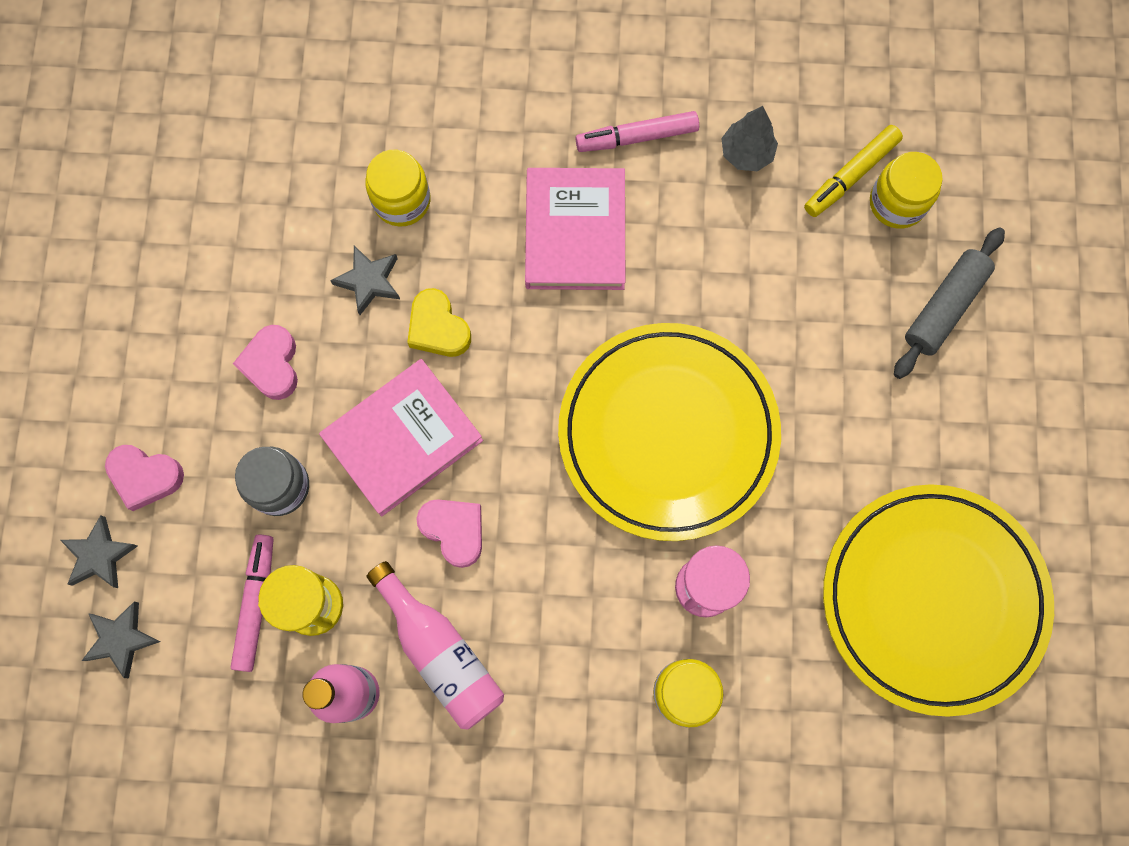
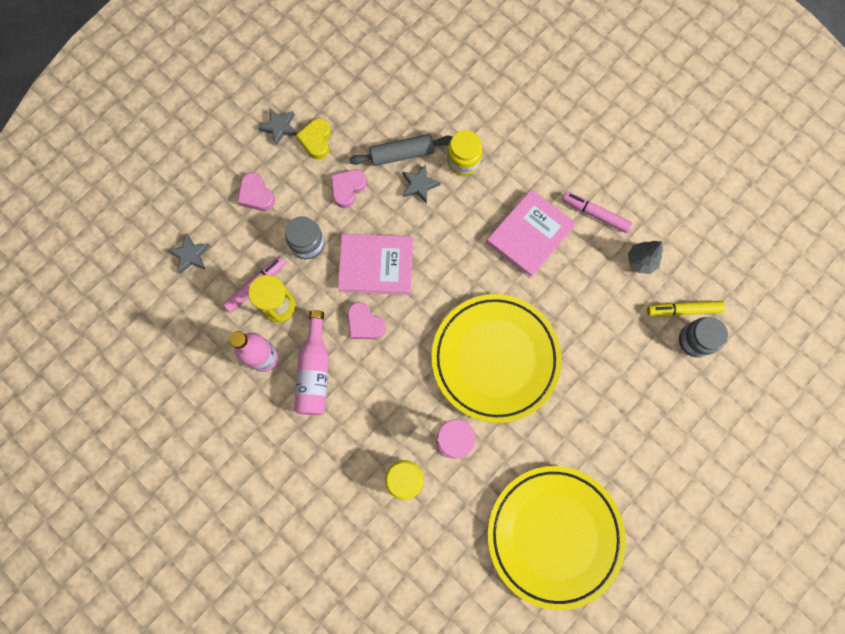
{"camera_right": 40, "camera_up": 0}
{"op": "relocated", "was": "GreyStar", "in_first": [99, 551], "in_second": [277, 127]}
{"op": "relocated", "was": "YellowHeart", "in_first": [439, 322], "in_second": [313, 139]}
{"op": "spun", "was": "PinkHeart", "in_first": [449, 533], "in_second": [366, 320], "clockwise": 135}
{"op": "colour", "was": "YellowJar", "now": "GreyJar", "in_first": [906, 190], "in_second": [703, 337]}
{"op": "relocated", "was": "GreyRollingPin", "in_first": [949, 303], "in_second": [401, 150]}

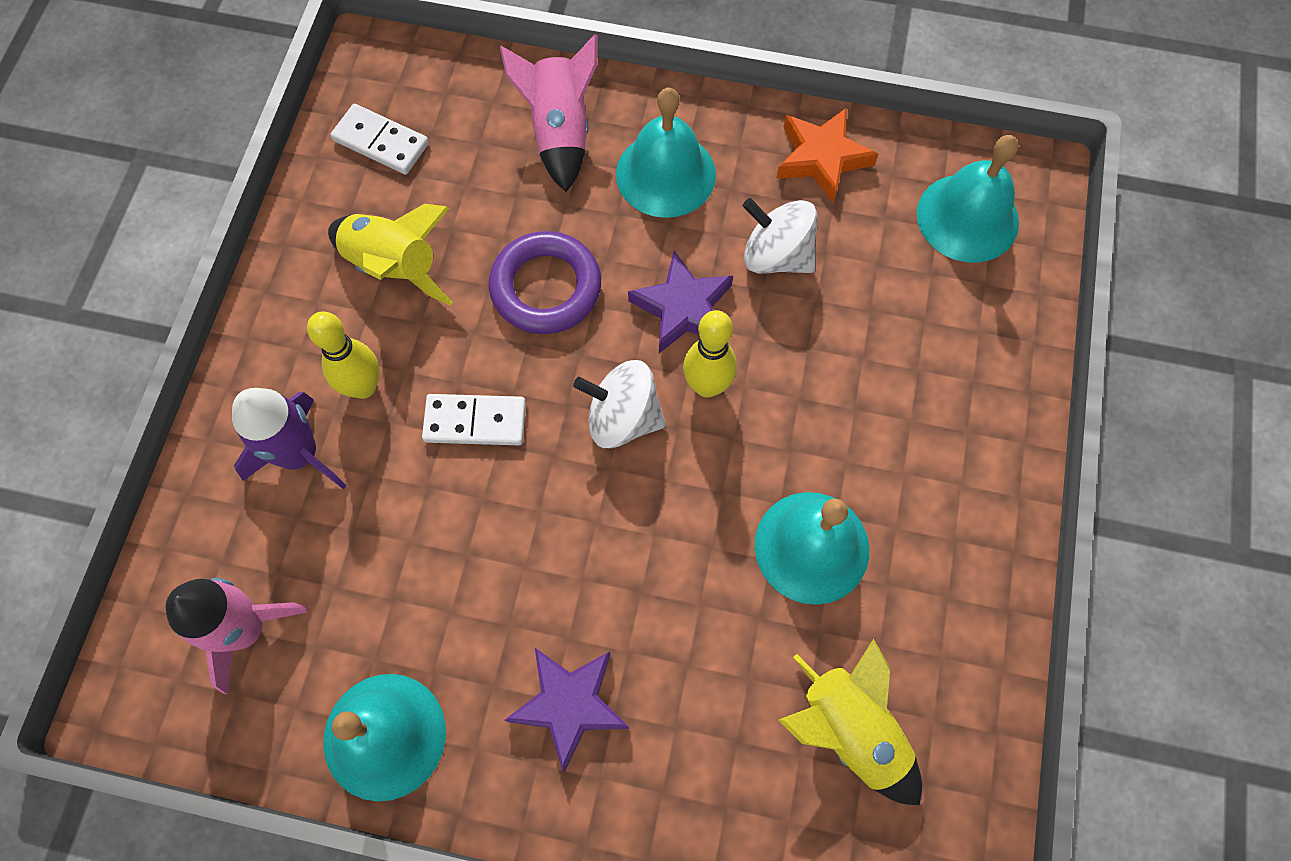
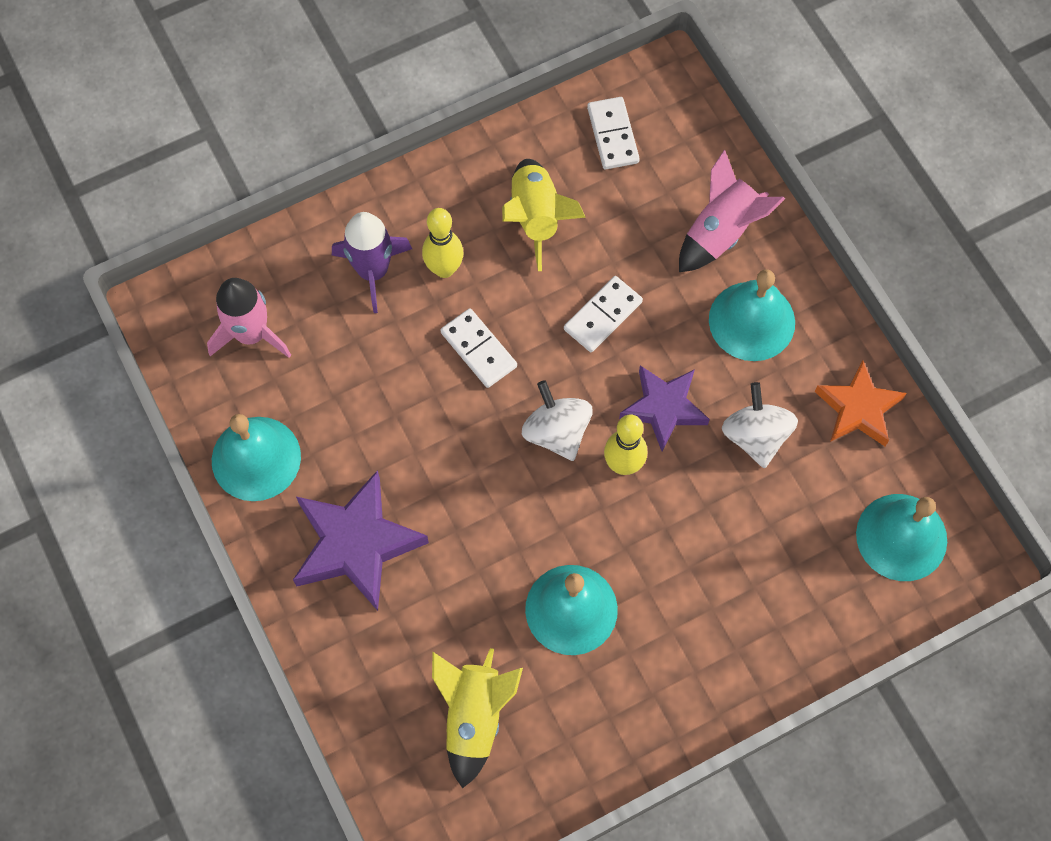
{"camera_right": 50, "camera_up": 0}
{"op": "exchanged", "was": "PurpleRing", "now": "WhiteDomino", "in_first": [545, 282], "in_second": [603, 314]}
{"op": "size", "was": "PurpleStar", "in_first": [567, 710], "in_second": [361, 540], "ratio": 1.51}

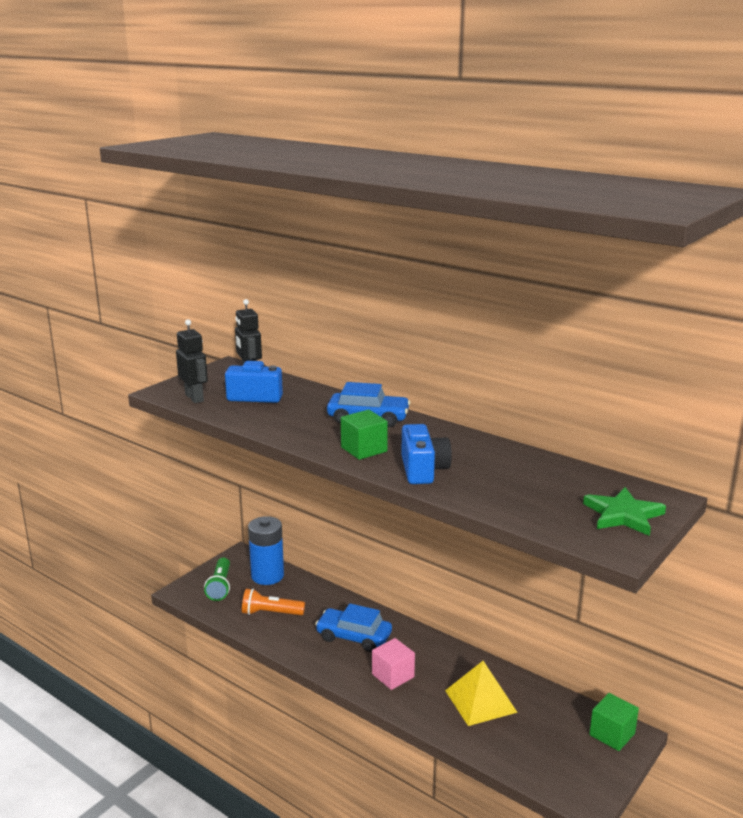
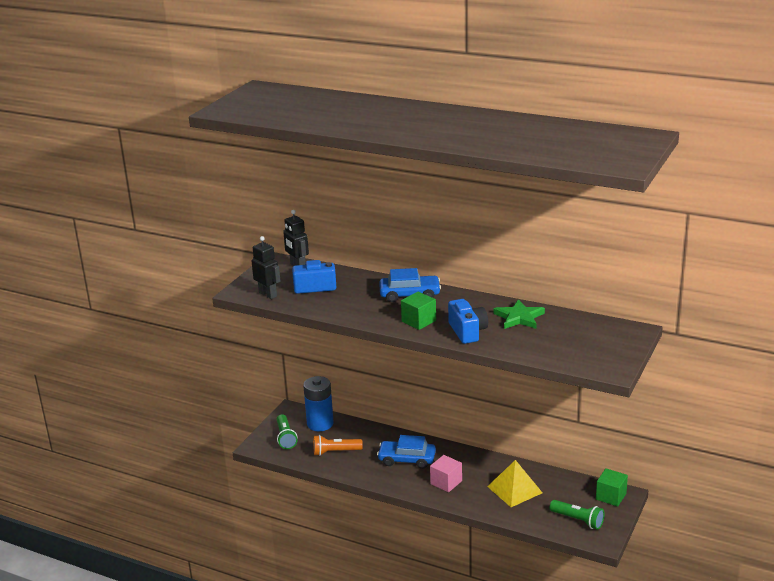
{"camera_right": -10, "camera_up": 5}
{"op": "relocated", "was": "GreenStar", "in_first": [624, 511], "in_second": [519, 314]}
{"op": "appeared", "now": "GreenFlashlight", "in_second": [577, 515]}

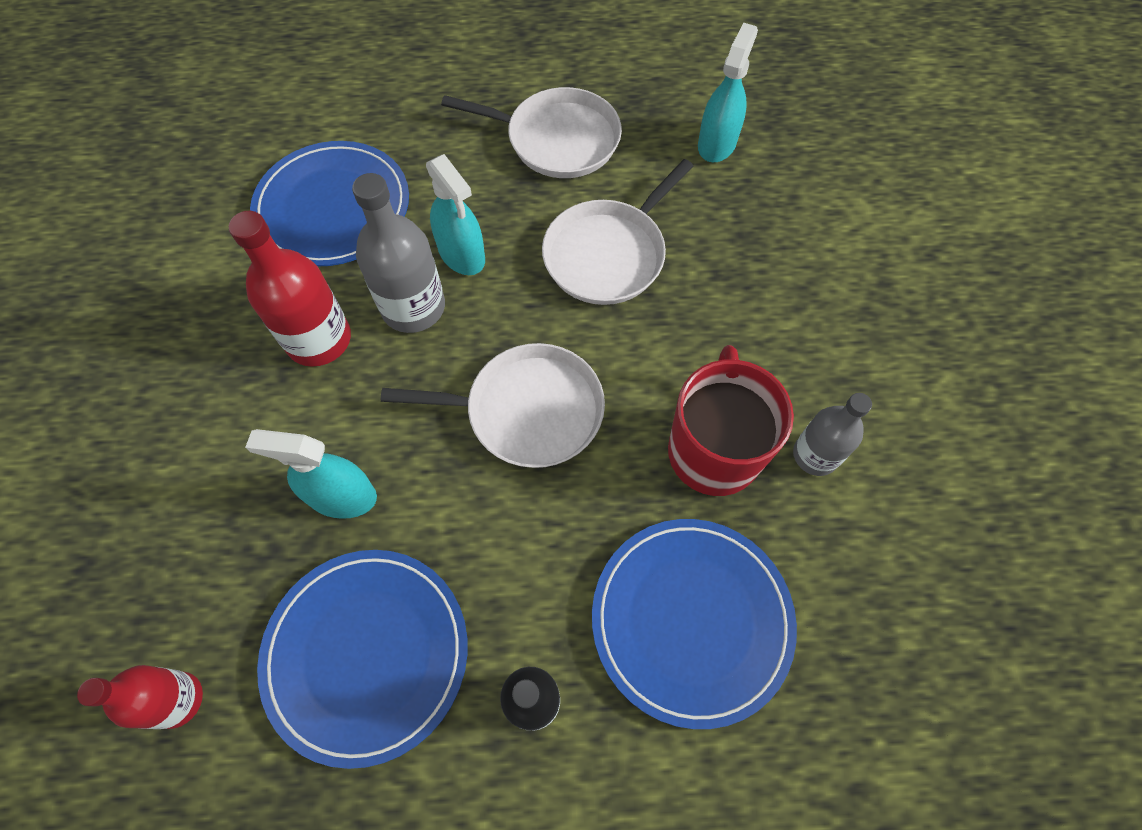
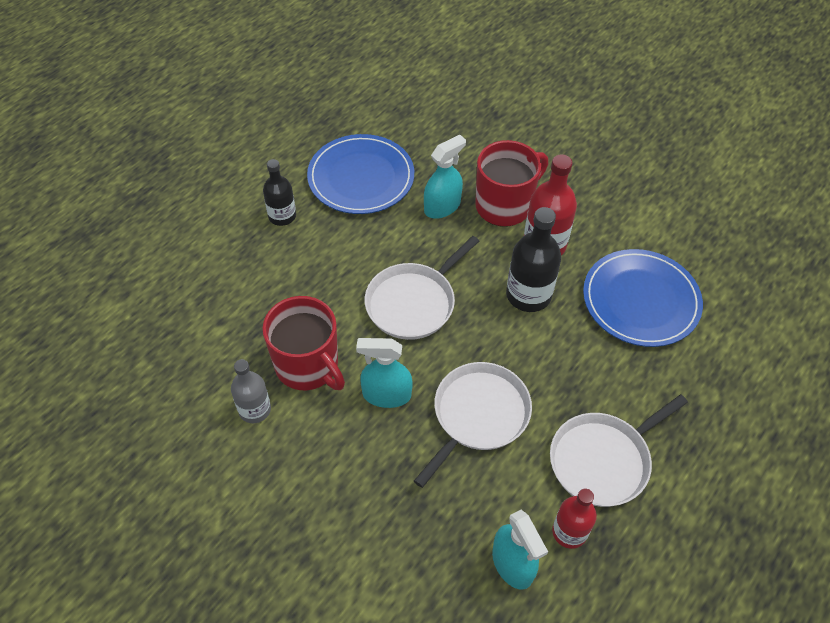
{"camera_right": 130, "camera_up": -10}
{"op": "relocated", "was": "RedBottle", "in_first": [140, 697], "in_second": [574, 519]}
{"op": "colour", "was": "GreyBottle", "now": "BlackBottle", "in_first": [398, 253], "in_second": [533, 259]}
{"op": "relocated", "was": "TurquoiseSprayBottle", "in_first": [455, 214], "in_second": [384, 373]}
{"op": "spun", "was": "WhitePan", "in_first": [617, 232], "in_second": [473, 425], "clockwise": 45}
{"op": "missing", "was": "BluePlate", "in_first": [694, 624]}
{"op": "appeared", "now": "RedMug", "in_second": [511, 183]}

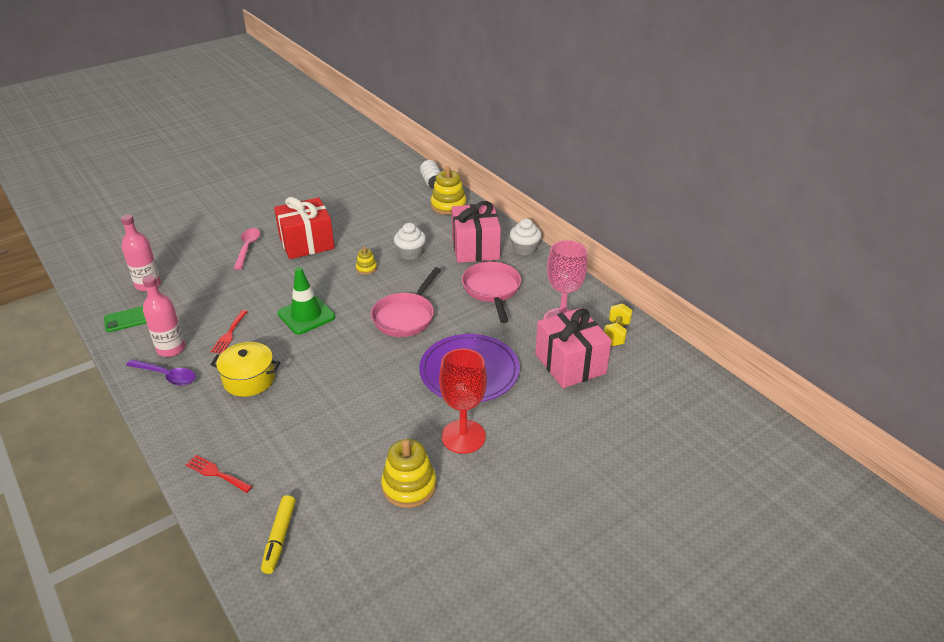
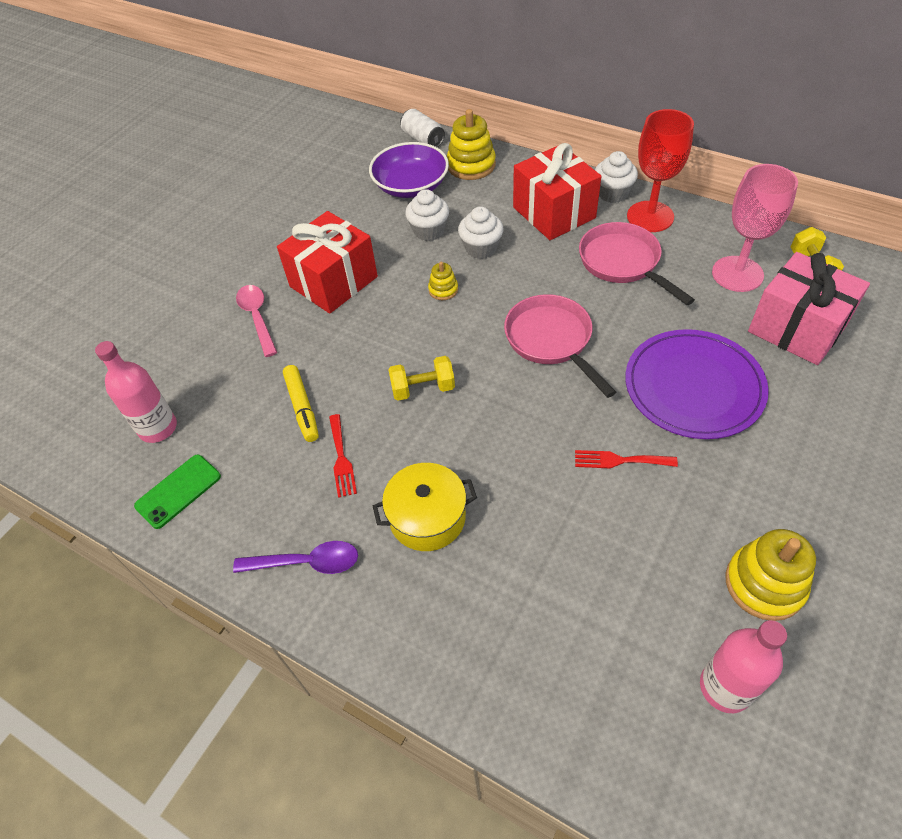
{"camera_right": -20, "camera_up": 15}
{"op": "relocated", "was": "PinkBottle", "in_first": [163, 316], "in_second": [743, 666]}
{"op": "relocated", "was": "RedFork", "in_first": [219, 474], "in_second": [626, 459]}
{"op": "relocated", "was": "YellowMarker", "in_first": [278, 534], "in_second": [301, 403]}
{"op": "exchanged", "was": "GreenTrafficCone", "now": "YellowDumbbell", "in_first": [306, 300], "in_second": [421, 378]}
{"op": "spun", "was": "PinkPan", "in_first": [406, 302], "in_second": [560, 346], "clockwise": 150}
{"op": "relocated", "was": "RedGoblet", "in_first": [463, 401], "in_second": [660, 170]}
{"op": "colour", "was": "PinkGift", "now": "RedGift", "in_first": [476, 232], "in_second": [557, 191]}
{"op": "appeared", "now": "PurpleBowl", "in_second": [409, 170]}
{"op": "appeared", "now": "WhiteCupcake", "in_second": [427, 215]}

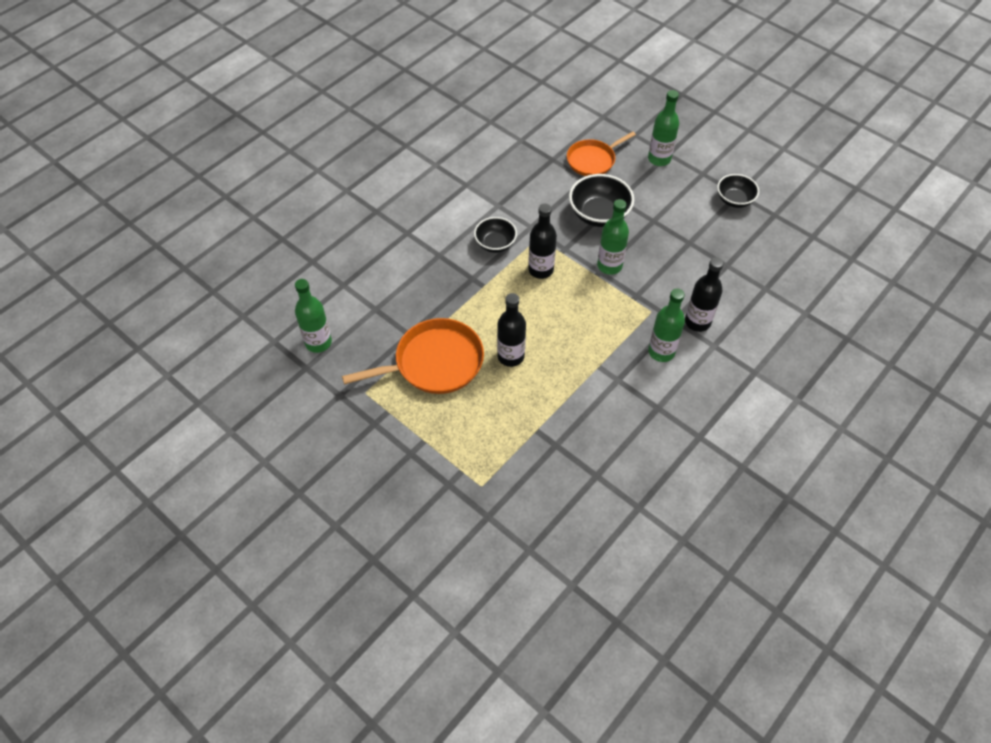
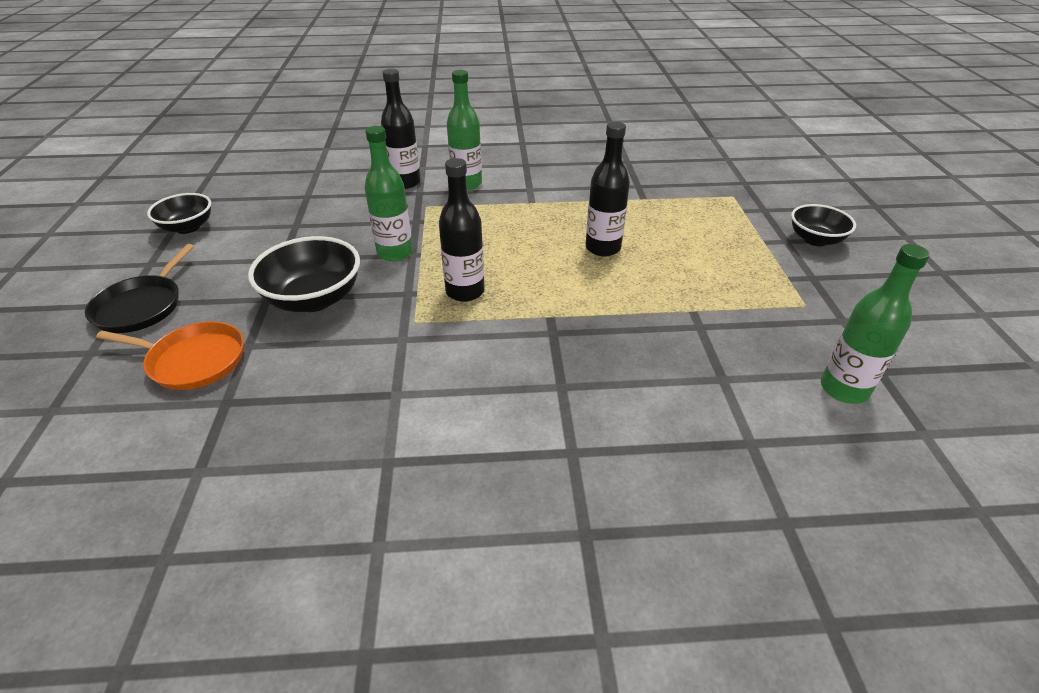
{"camera_right": -135, "camera_up": -15}
{"op": "missing", "was": "OrangePan", "in_first": [413, 356]}
{"op": "relocated", "was": "BlackBowl", "in_first": [495, 235], "in_second": [823, 225]}
{"op": "exchanged", "was": "GreenBottle", "now": "BlackPan", "in_first": [663, 128], "in_second": [139, 288]}

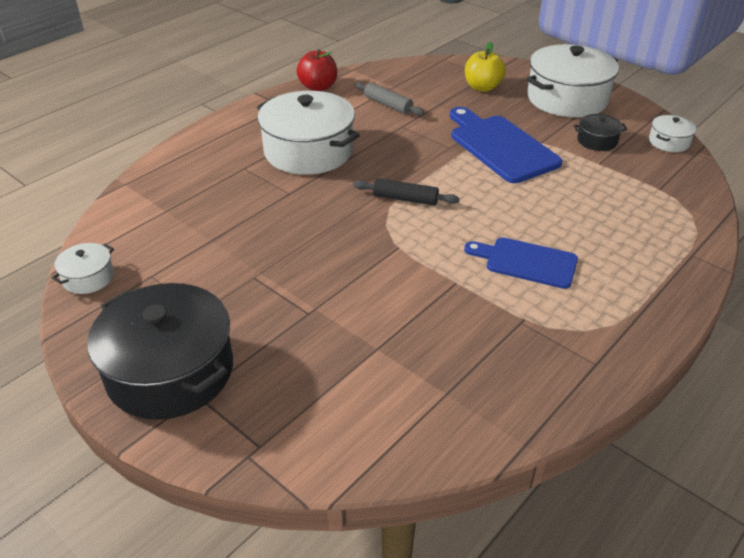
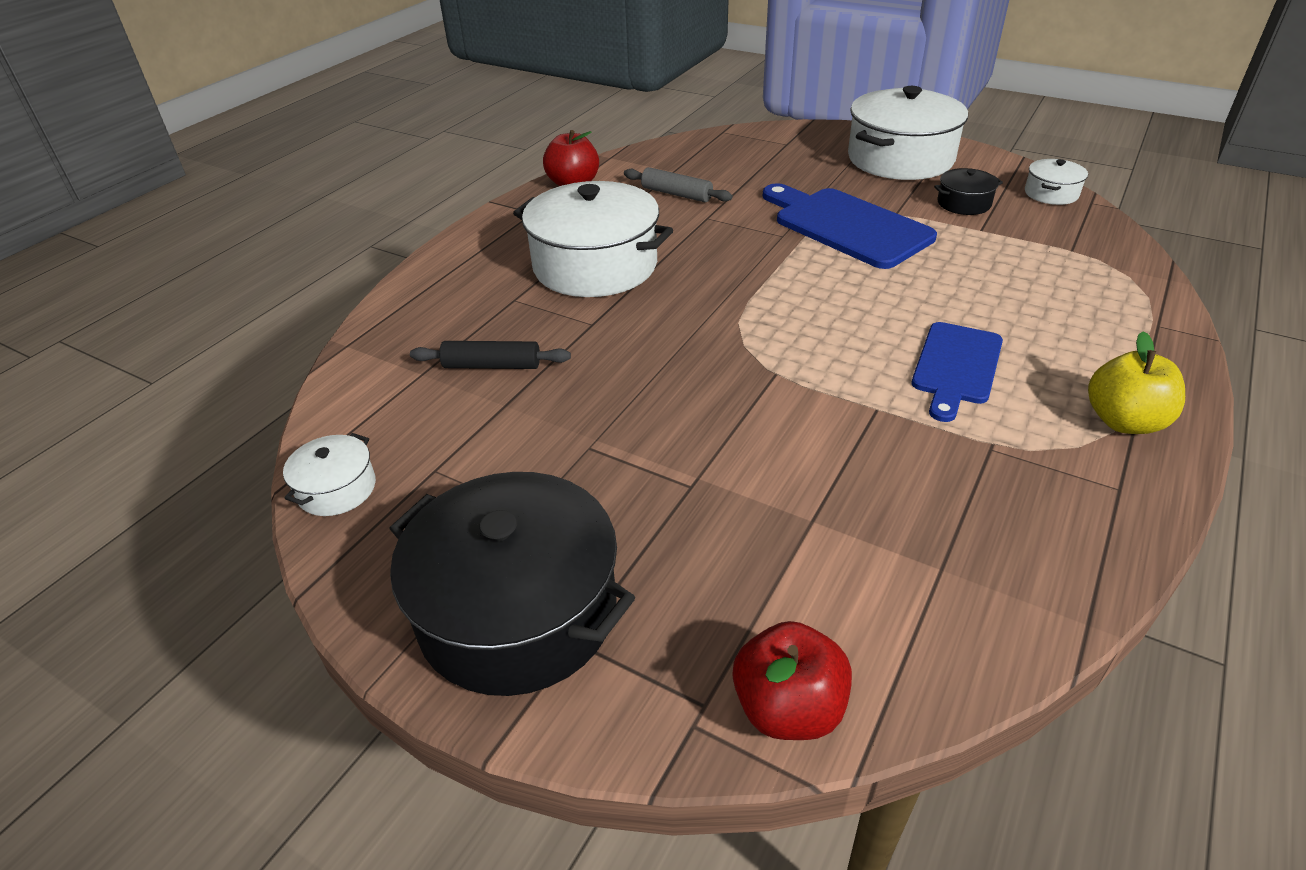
{"camera_right": -10, "camera_up": 0}
{"op": "relocated", "was": "BlackRollingPin", "in_first": [406, 192], "in_second": [490, 355]}
{"op": "spun", "was": "BlueCuttingBoard", "in_first": [521, 263], "in_second": [957, 372], "clockwise": -75}
{"op": "relocated", "was": "YellowApple", "in_first": [485, 67], "in_second": [1136, 382]}
{"op": "appeared", "now": "RedApple", "in_second": [792, 680]}

